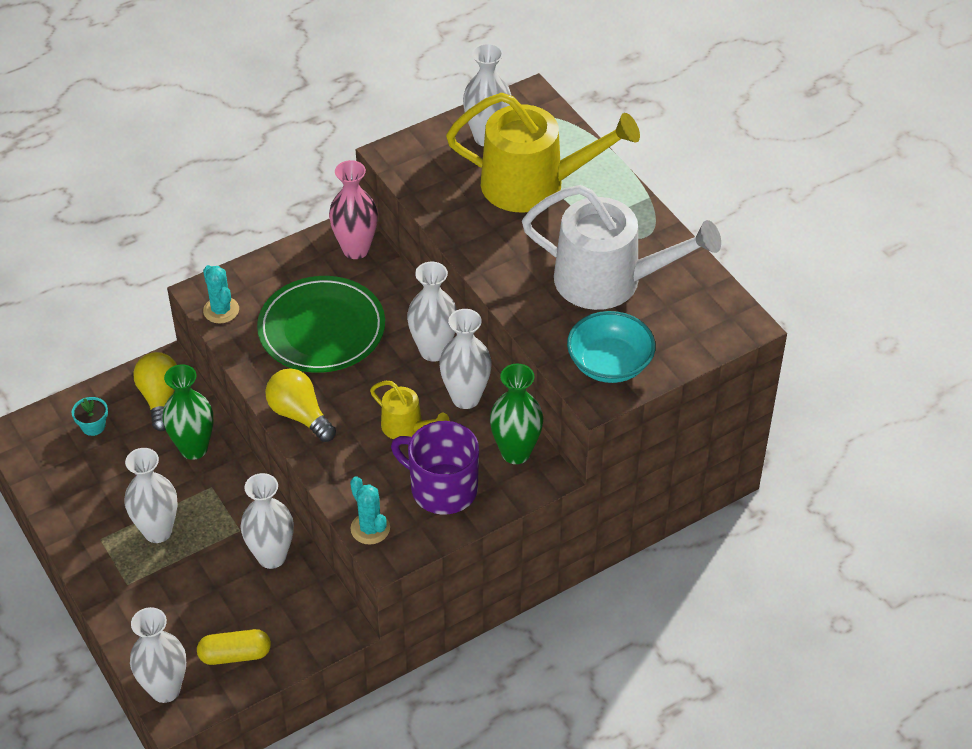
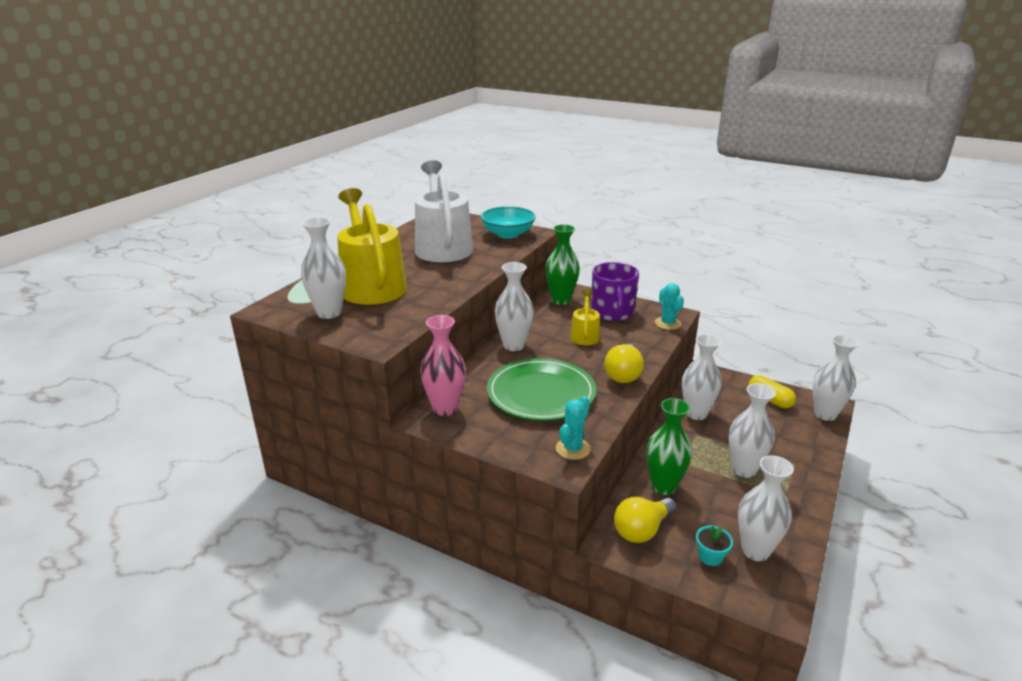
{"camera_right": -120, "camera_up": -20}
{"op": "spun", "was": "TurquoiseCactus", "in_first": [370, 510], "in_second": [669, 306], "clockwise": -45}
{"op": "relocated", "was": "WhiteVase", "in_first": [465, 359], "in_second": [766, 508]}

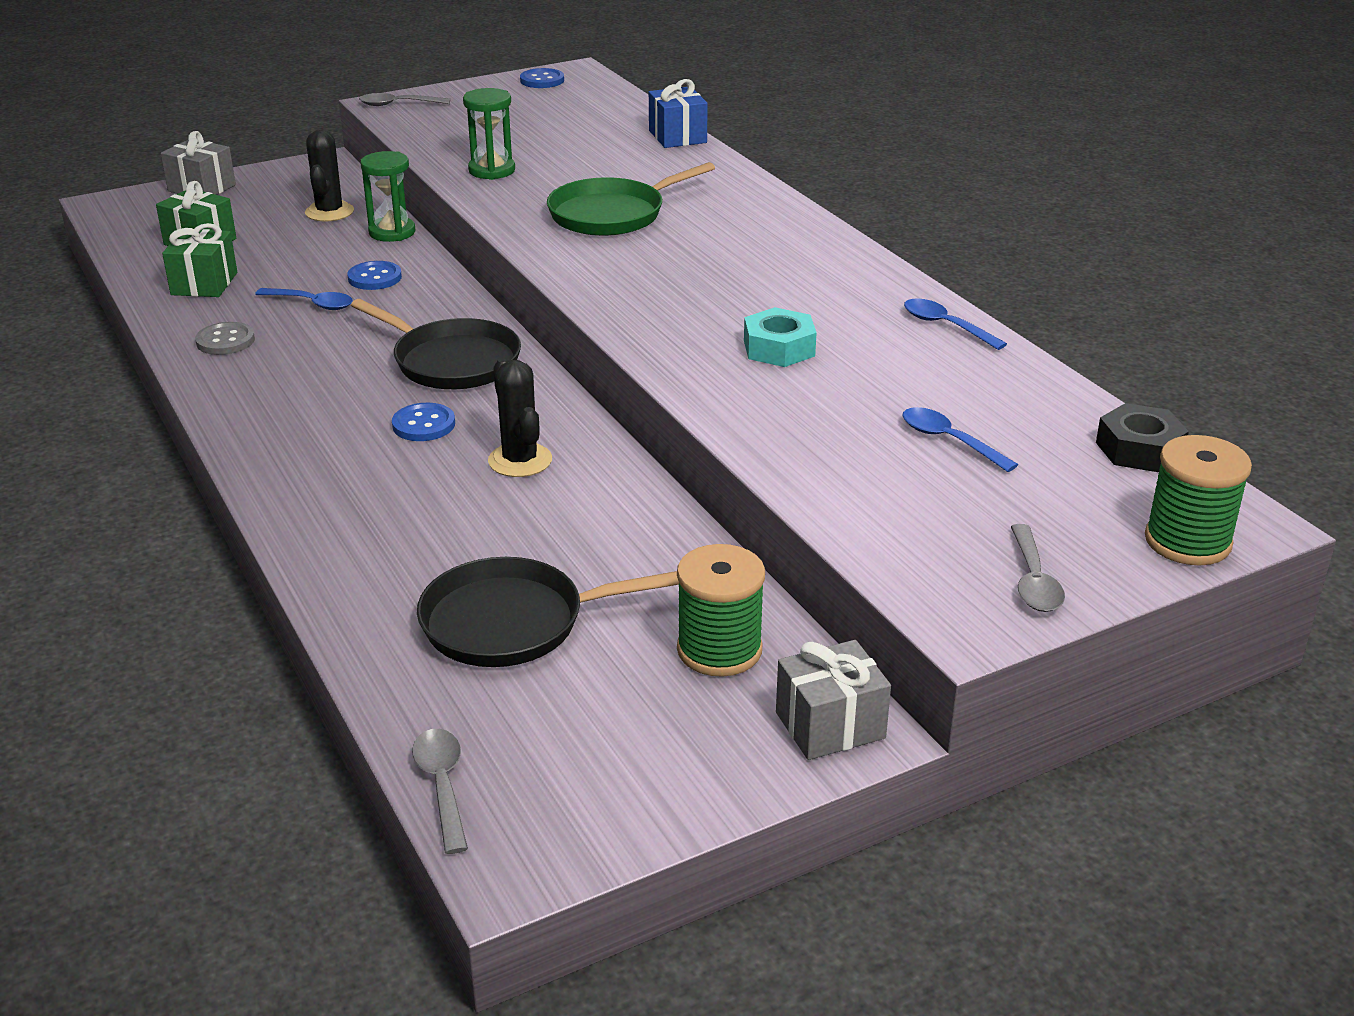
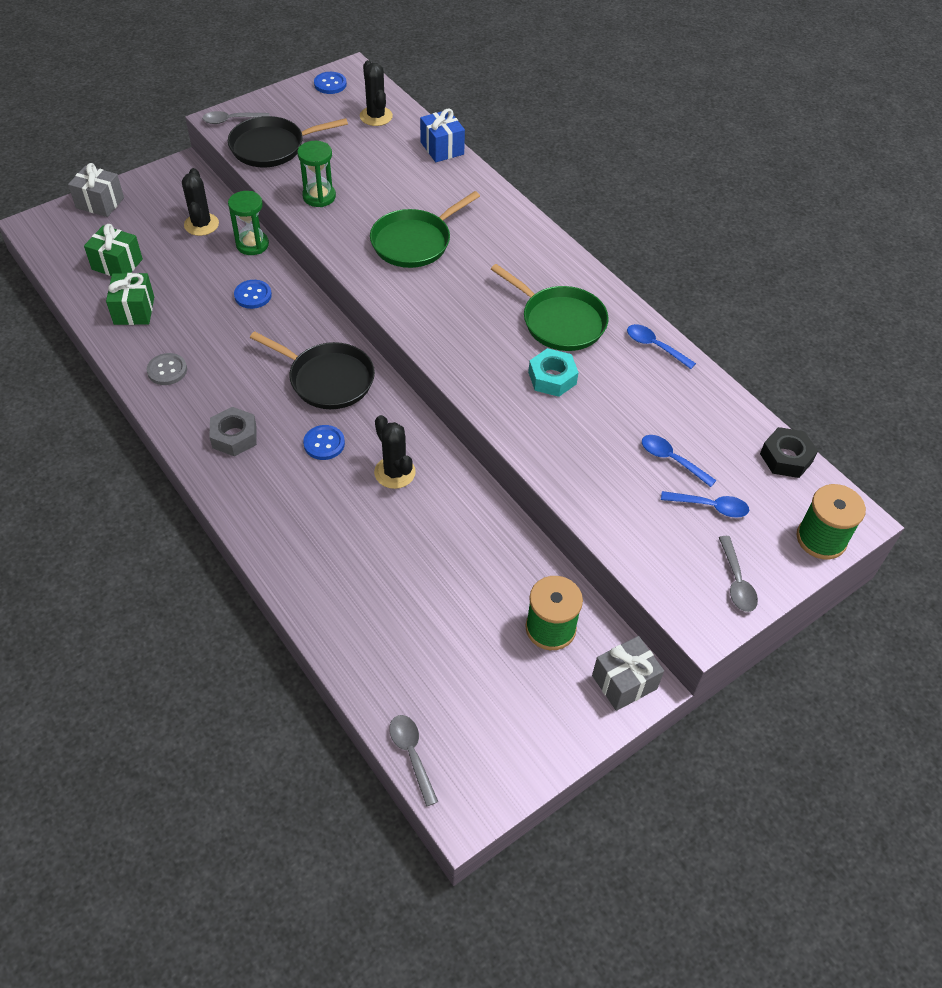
{"camera_right": -10, "camera_up": 20}
{"op": "relocated", "was": "BlueSpoon", "in_first": [304, 299], "in_second": [705, 504]}
{"op": "relocated", "was": "BlackPan", "in_first": [548, 612], "in_second": [288, 141]}
{"op": "appeared", "now": "GreyNut", "in_second": [233, 432]}
{"op": "appeared", "now": "BlackCactus", "in_second": [376, 93]}
{"op": "appeared", "now": "GreenPan", "in_second": [550, 307]}

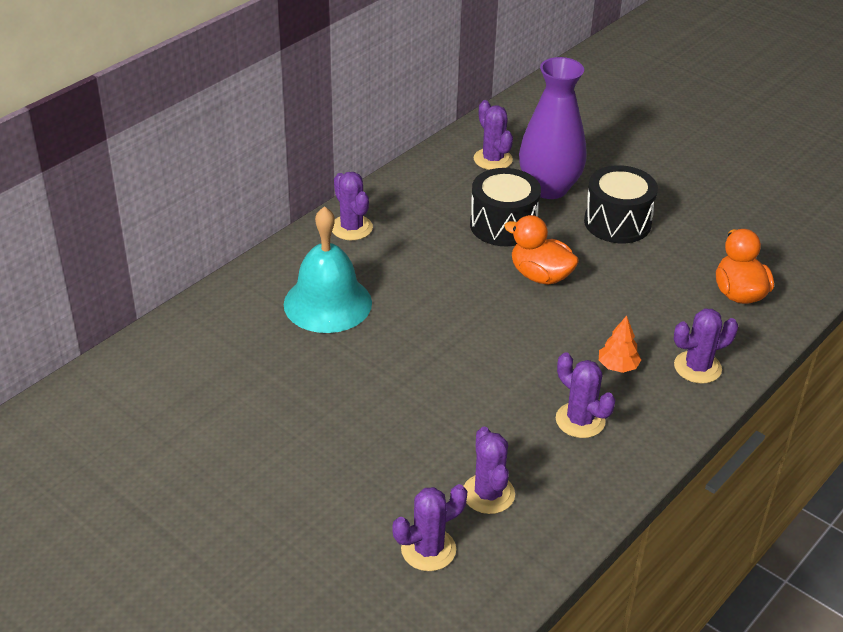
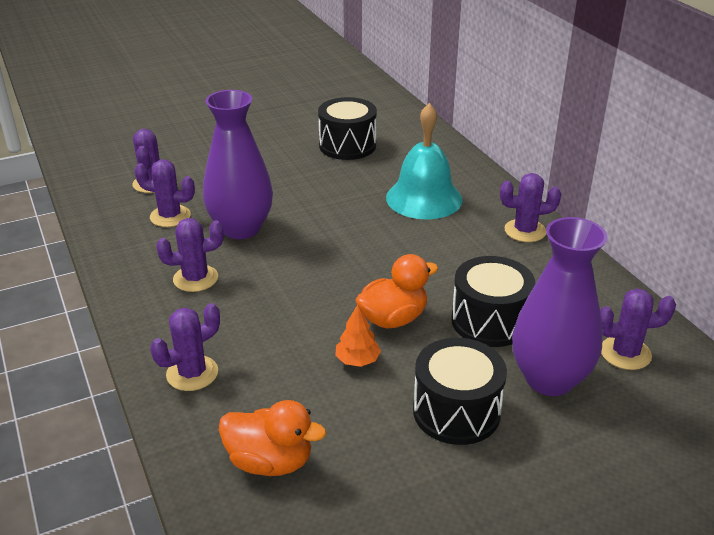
{"camera_right": 115, "camera_up": -5}
{"op": "relocated", "was": "OrangeTree", "in_first": [620, 344], "in_second": [358, 335]}
{"op": "spun", "was": "PurpleCactus", "in_first": [706, 346], "in_second": [185, 347], "clockwise": 45}
{"op": "appeared", "now": "PurpleVase", "in_second": [238, 164]}
{"op": "appeared", "now": "BlackDrum", "in_second": [347, 128]}

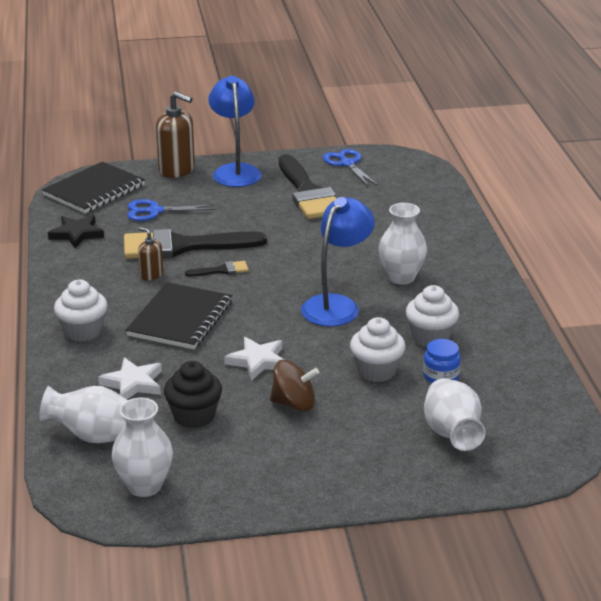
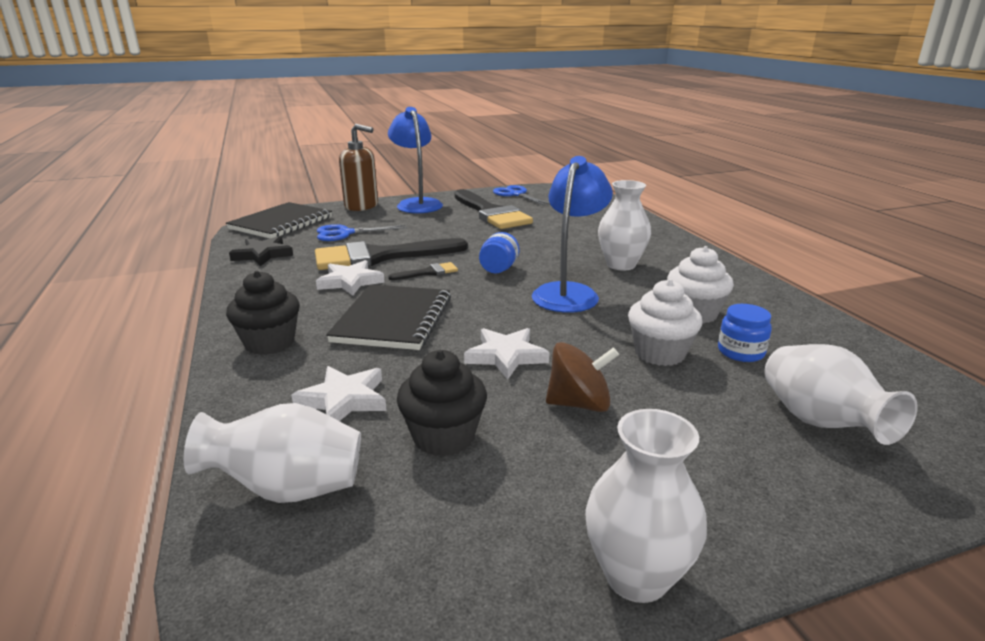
{"camera_right": -10, "camera_up": -5}
{"op": "colour", "was": "WhiteCupcake", "now": "BlackCupcake", "in_first": [80, 310], "in_second": [263, 313]}
{"op": "relocated", "was": "WhiteVase", "in_first": [142, 447], "in_second": [646, 506]}
{"op": "exchanged", "was": "BrownSoapDispenser", "now": "WhiteStar", "in_first": [150, 253], "in_second": [350, 278]}
{"op": "appeared", "now": "BlueJar", "in_second": [499, 253]}

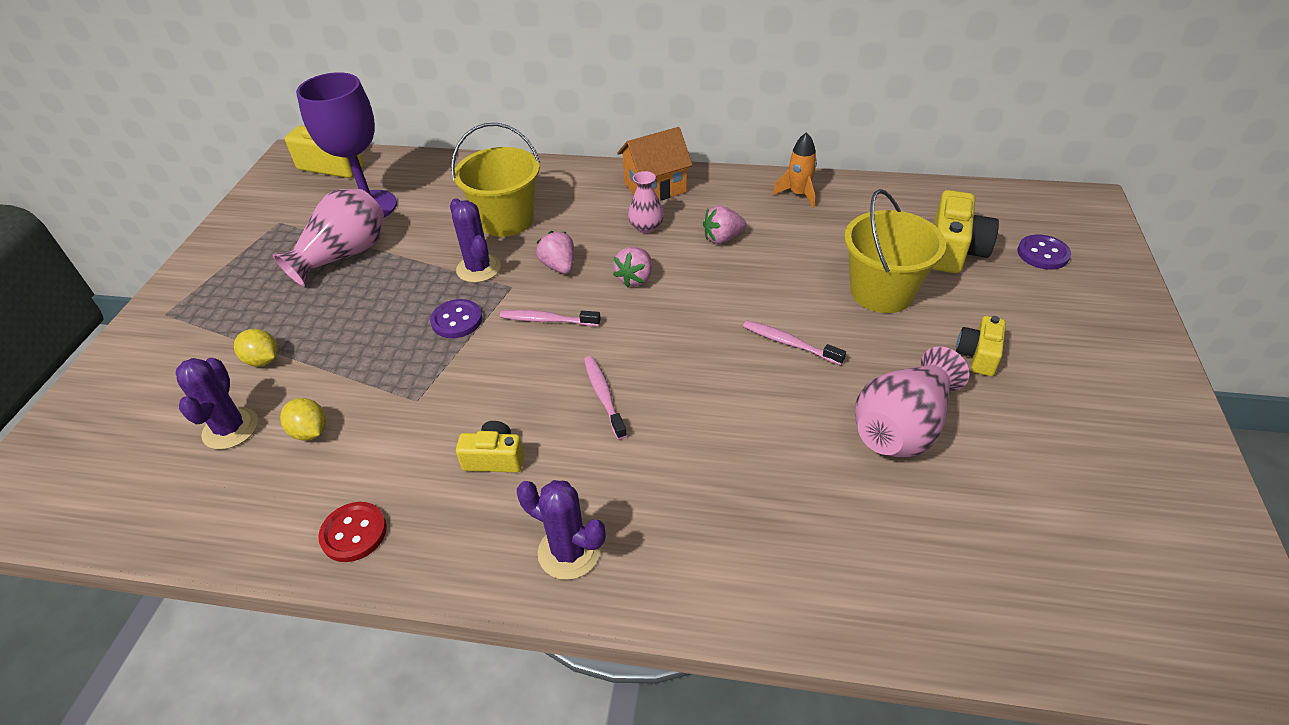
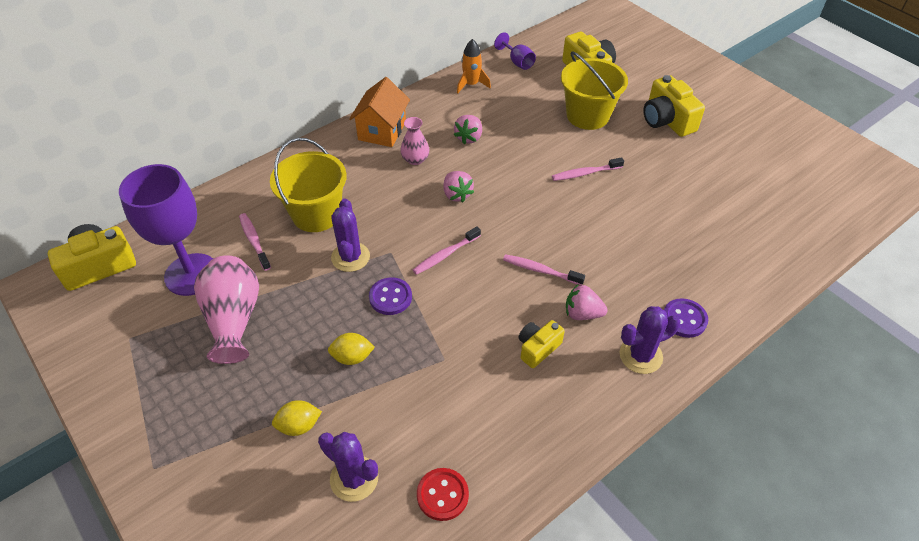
{"camera_right": -50, "camera_up": 5}
{"op": "relocated", "was": "YellowLemon", "in_first": [303, 419], "in_second": [351, 349]}
{"op": "relocated", "was": "RedButton", "in_first": [352, 532], "in_second": [443, 494]}
{"op": "spun", "was": "PurpleCactus", "in_first": [475, 240], "in_second": [350, 235], "clockwise": 75}
{"op": "relocated", "was": "PinkStrawberry", "in_first": [555, 252], "in_second": [587, 302]}
{"op": "missing", "was": "PinkVase", "in_first": [912, 401]}
{"op": "size", "was": "YellowCamera", "in_first": [981, 346], "in_second": [674, 106], "ratio": 1.64}
{"op": "relocated", "was": "PurpleButton", "in_first": [1044, 252], "in_second": [686, 318]}
{"op": "appeared", "now": "PinkToothbrush", "in_second": [255, 242]}
{"op": "appeared", "now": "PurpleGoblet", "in_second": [515, 51]}

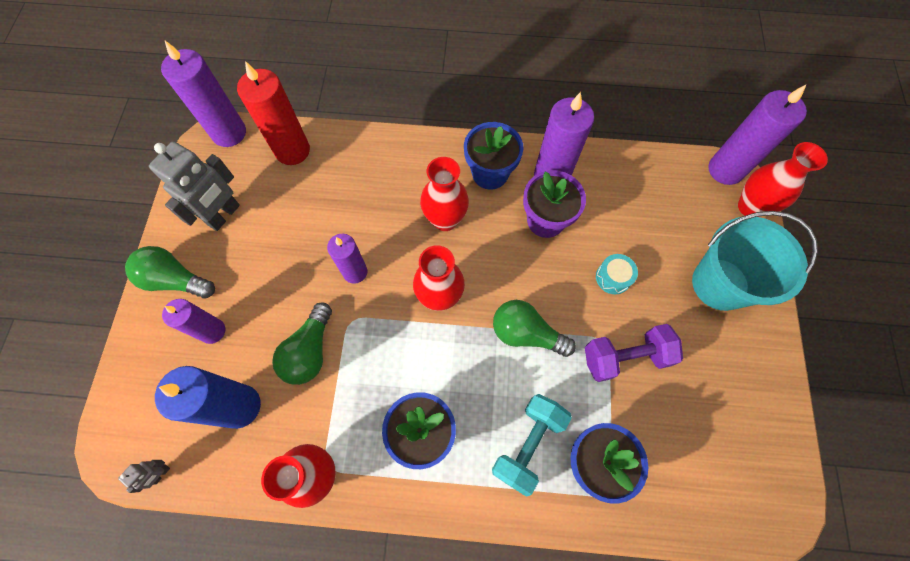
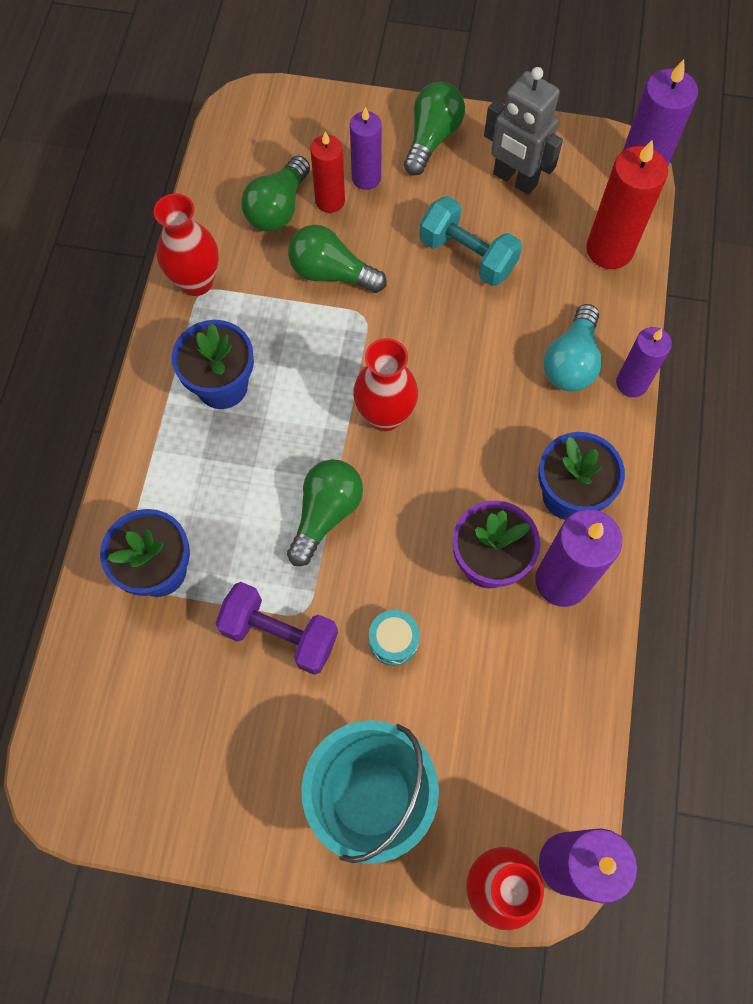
{"camera_right": 95, "camera_up": 0}
{"op": "missing", "was": "GreyRobot", "in_first": [144, 476]}
{"op": "exchanged", "was": "BlueCandle", "now": "GreenLightBulb", "in_first": [208, 397], "in_second": [275, 193]}
{"op": "relocated", "was": "PurpleCandle", "in_first": [347, 259], "in_second": [644, 362]}
{"op": "missing", "was": "RedVase", "in_first": [444, 194]}
{"op": "relocated", "was": "TurquoiseDumbbell", "in_first": [532, 445], "in_second": [470, 241]}
{"op": "spun", "was": "PurpleDumbbell", "in_first": [634, 353], "in_second": [276, 628], "clockwise": -60}
{"op": "appeared", "now": "RedCandle", "in_second": [327, 172]}
{"op": "appeared", "now": "TurquoiseLightBulb", "in_second": [572, 348]}

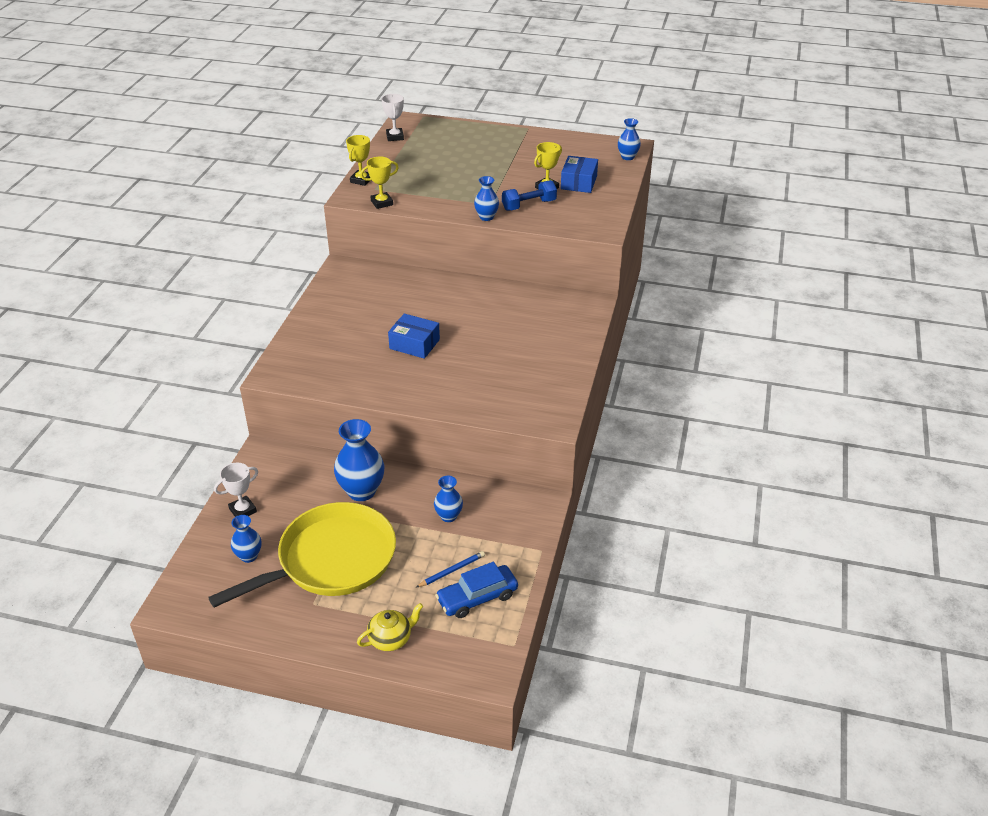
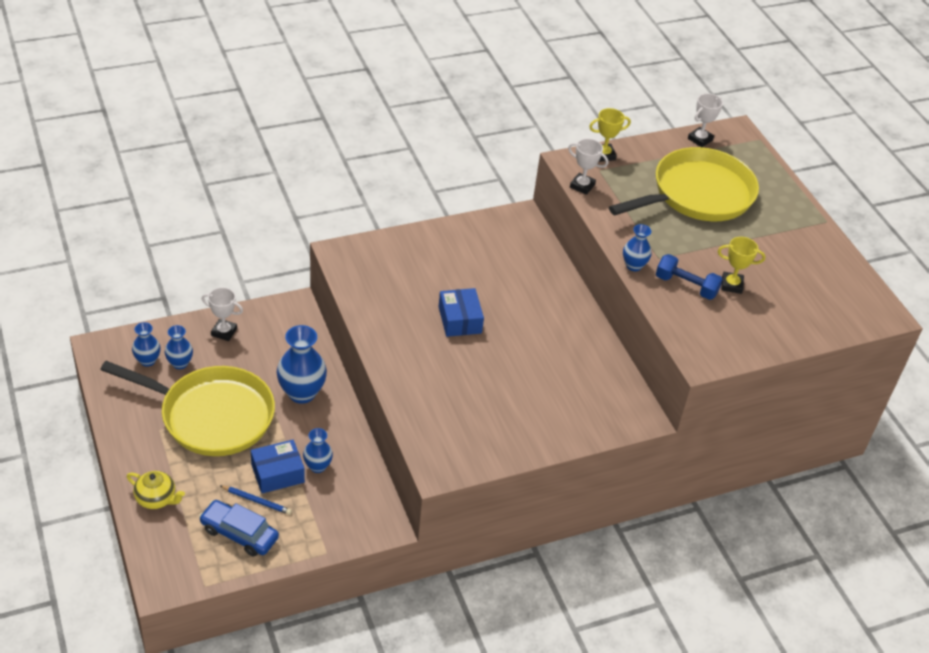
{"camera_right": 50, "camera_up": 5}
{"op": "colour", "was": "YellowTrophy", "now": "WhiteTrophy", "in_first": [379, 183], "in_second": [588, 167]}
{"op": "relocated", "was": "BlueBox", "in_first": [579, 174], "in_second": [278, 466]}
{"op": "relocated", "was": "BlueVase", "in_first": [629, 139], "in_second": [146, 344]}
{"op": "appeared", "now": "YellowPan", "in_second": [684, 184]}

